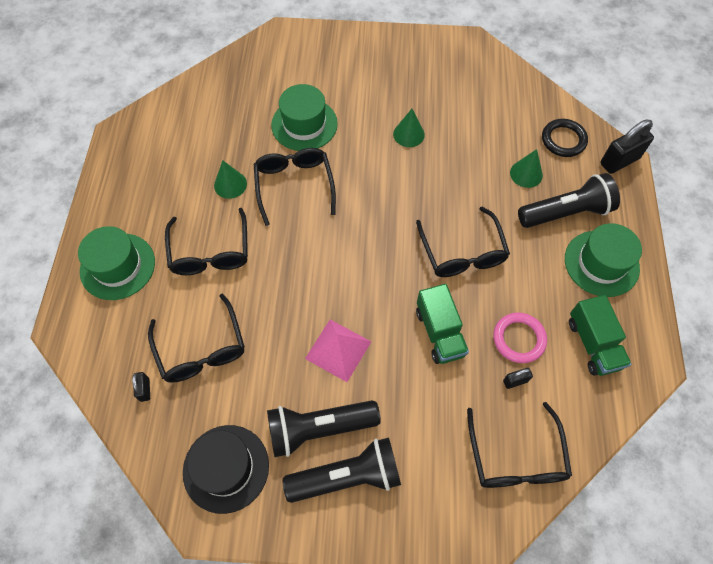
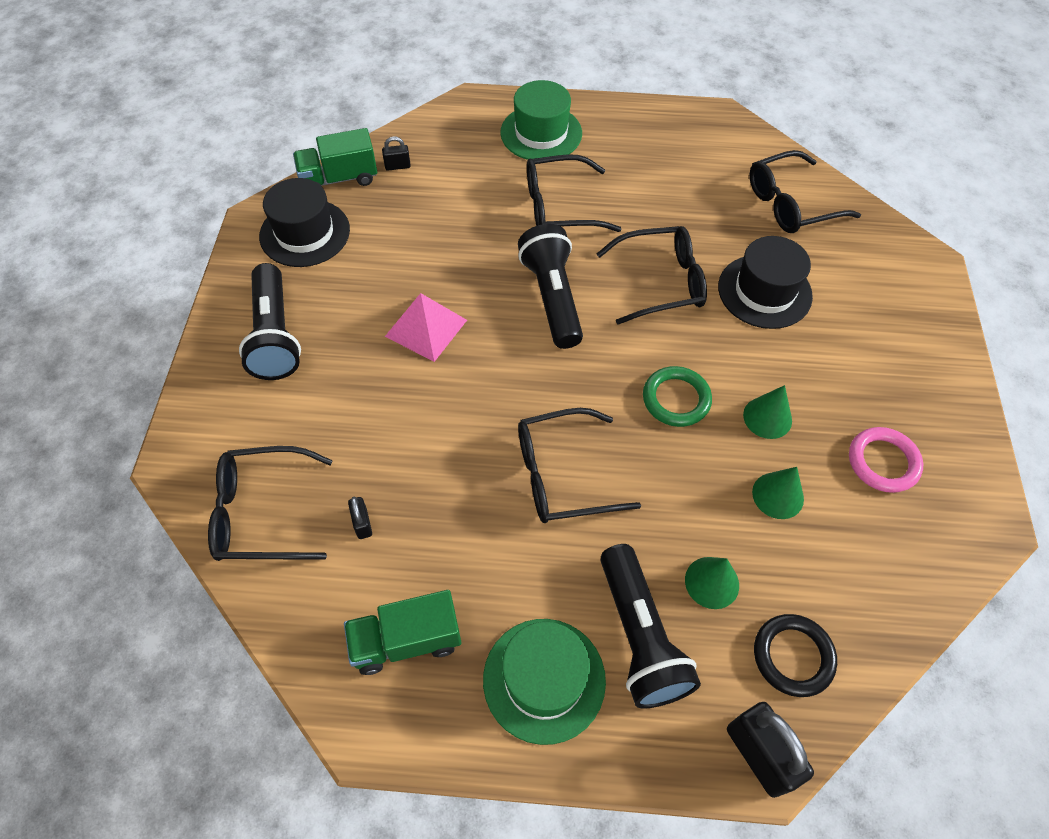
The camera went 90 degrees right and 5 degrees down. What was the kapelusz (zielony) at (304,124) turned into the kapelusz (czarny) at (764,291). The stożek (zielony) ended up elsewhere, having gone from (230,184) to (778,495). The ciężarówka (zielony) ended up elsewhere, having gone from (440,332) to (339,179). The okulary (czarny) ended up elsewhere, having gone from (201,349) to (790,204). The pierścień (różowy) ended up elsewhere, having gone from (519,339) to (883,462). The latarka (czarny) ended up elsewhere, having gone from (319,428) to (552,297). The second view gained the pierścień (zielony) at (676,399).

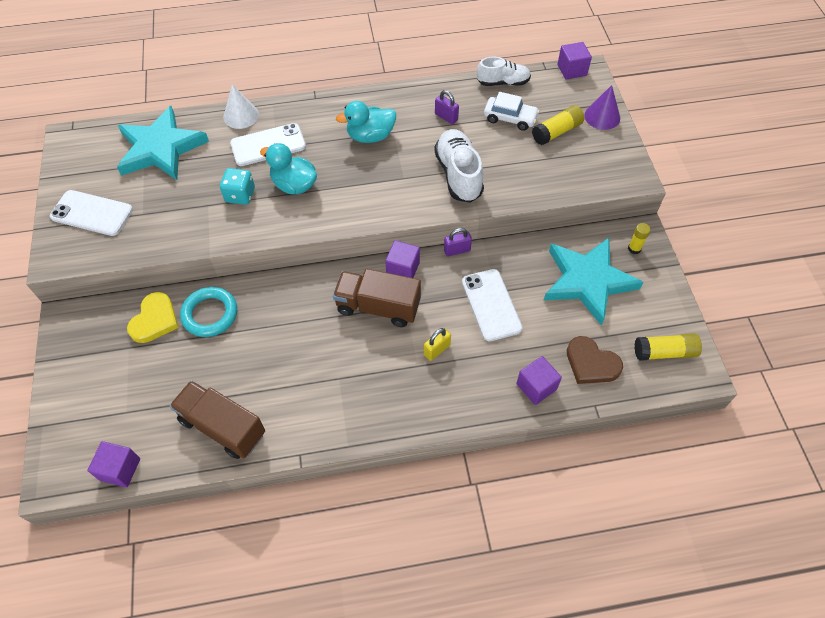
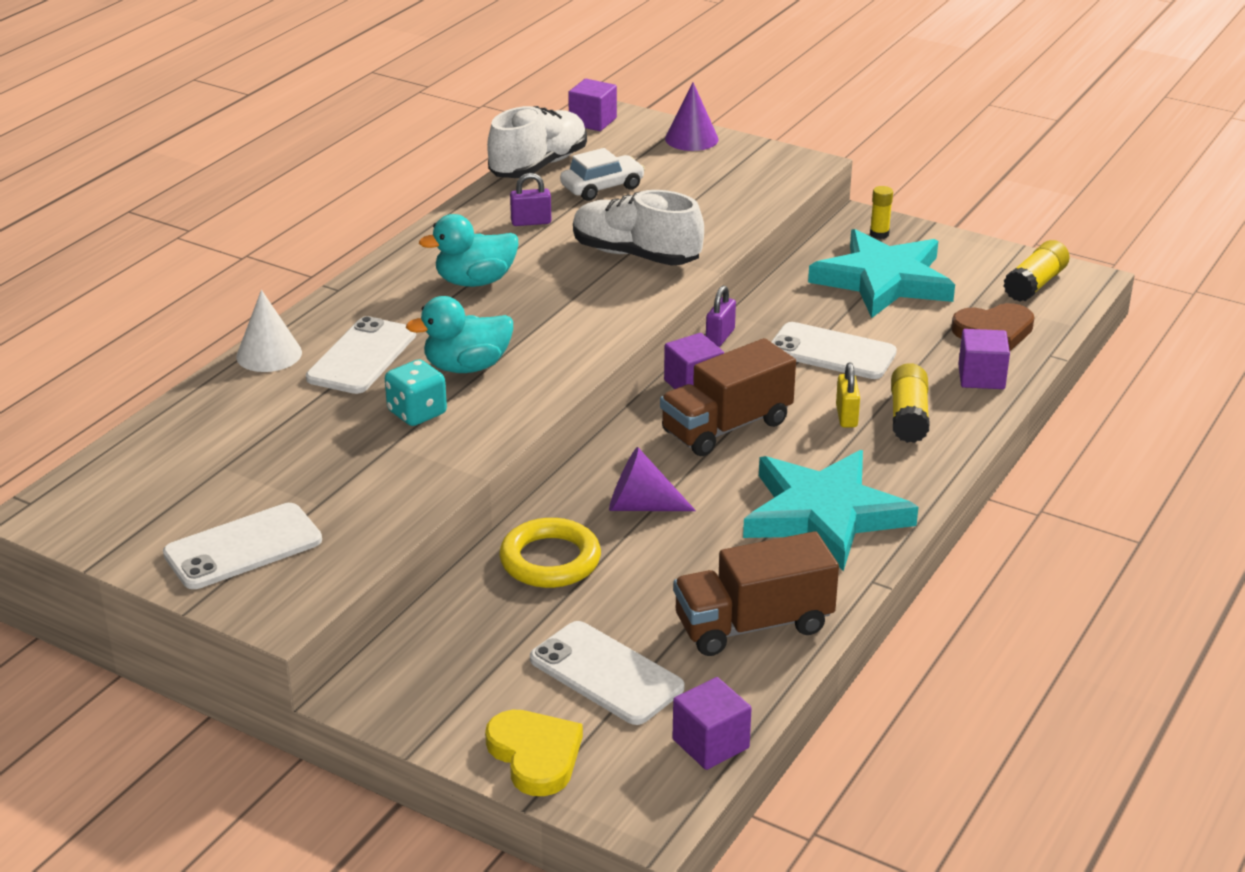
The camera went 50 degrees left and 25 degrees down. The size of the but (biały) at (503,82) changed by a factor of 1.52. The kaczka (turkusowy) at (370,136) ended up facing another way, 45 degrees clockwise from before. The klej w sztyfcie (żółty) ended up elsewhere, having gone from (557,132) to (908,417). The gwiazda (turkusowy) ended up elsewhere, having gone from (161,148) to (824,514). What was the pierścień (turkusowy) at (210,314) turned into the pierścień (żółty) at (550,560). The serce (żółty) ended up elsewhere, having gone from (155,320) to (535,755). The second view gained the stożek (fioletowy) at (641,506). The second view gained the telefon (biały) at (606,674).

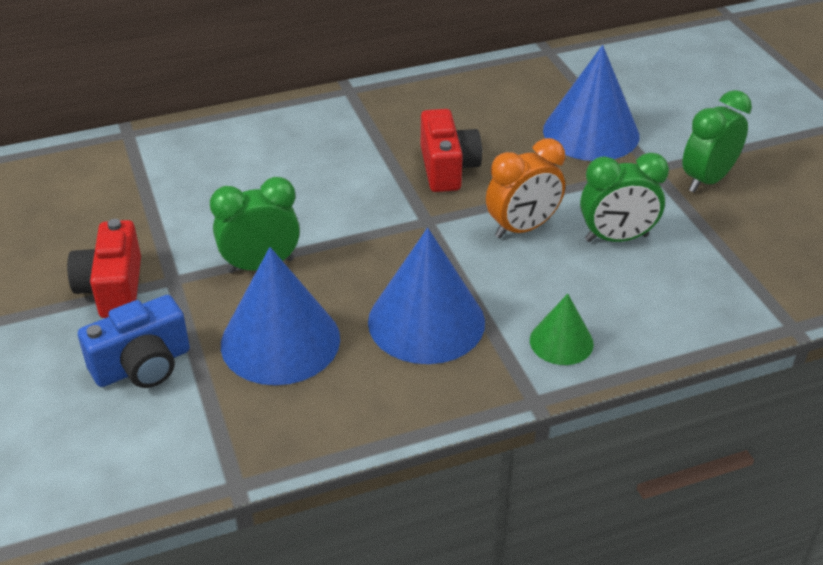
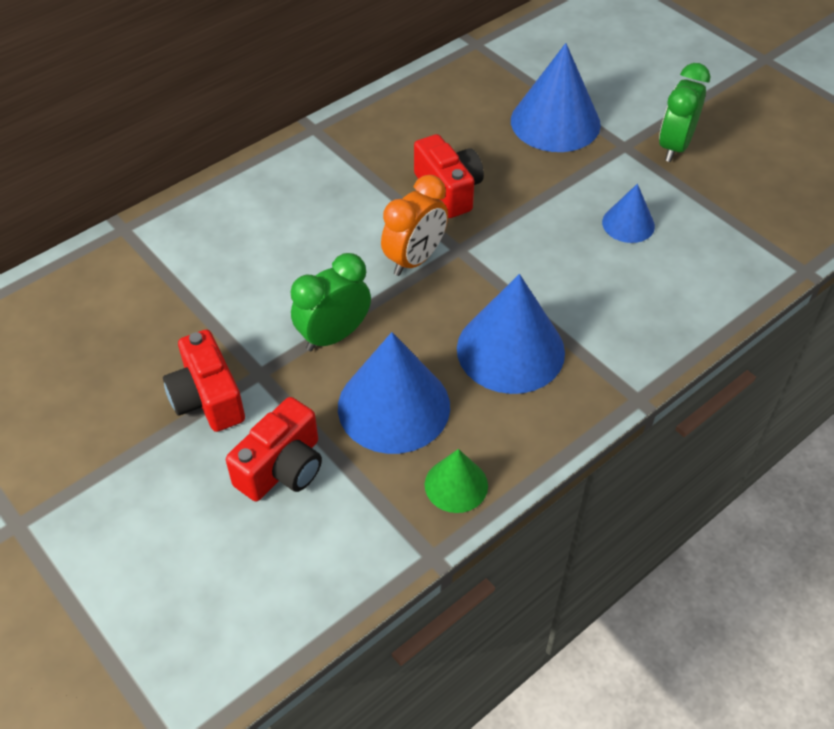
The camera went 20 degrees left and 10 degrees up. The budzik (pomarańczowy) ended up elsewhere, having gone from (522,228) to (415,259). Where the budzik (zielony) stood at (616,238), the stożek (niebieski) came to stand at (628,224). The stożek (zielony) ended up elsewhere, having gone from (561,342) to (456,485). What was the aparat fotograficzny (niebieski) at (143,365) turned into the aparat fotograficzny (czerwony) at (282,468).

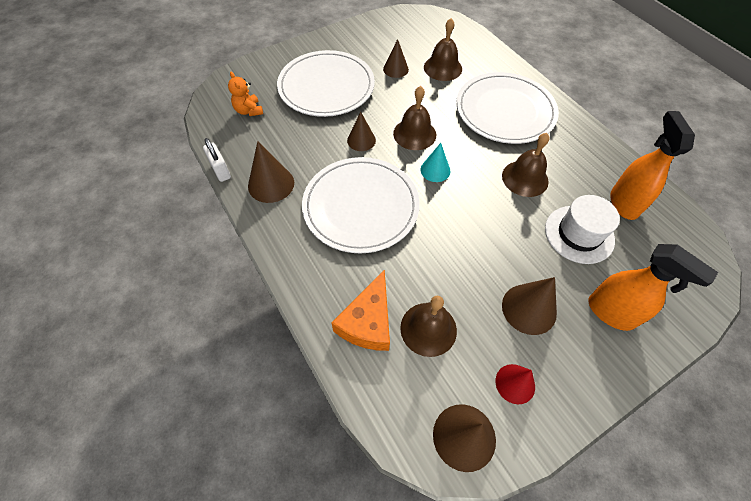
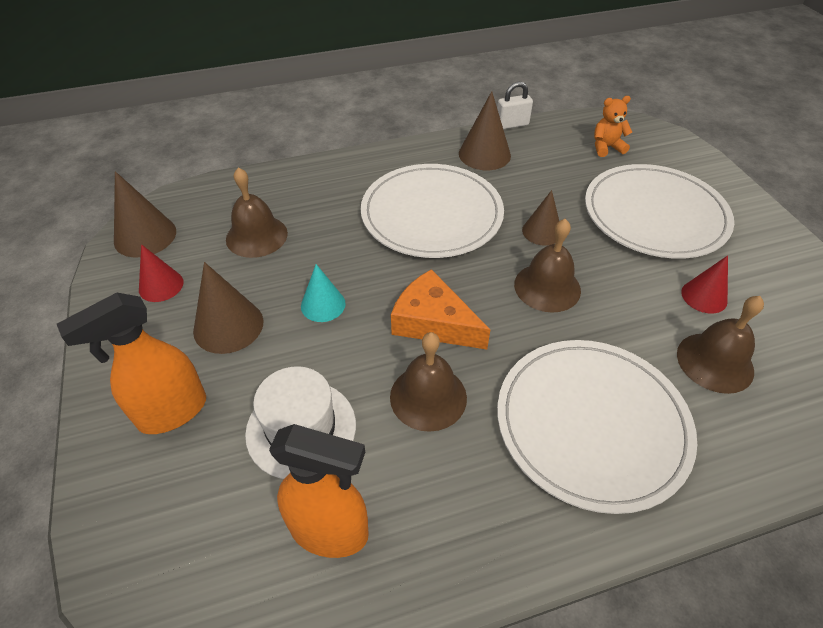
The camera went 105 degrees right and 10 degrees down. What was the stożek (brązowy) at (395,69) turned into the stożek (czerwony) at (704,296). The stożek (turkusowy) ended up elsewhere, having gone from (435,170) to (323,305). The ser (pomarańczowy) ended up elsewhere, having gone from (368,321) to (433,322).

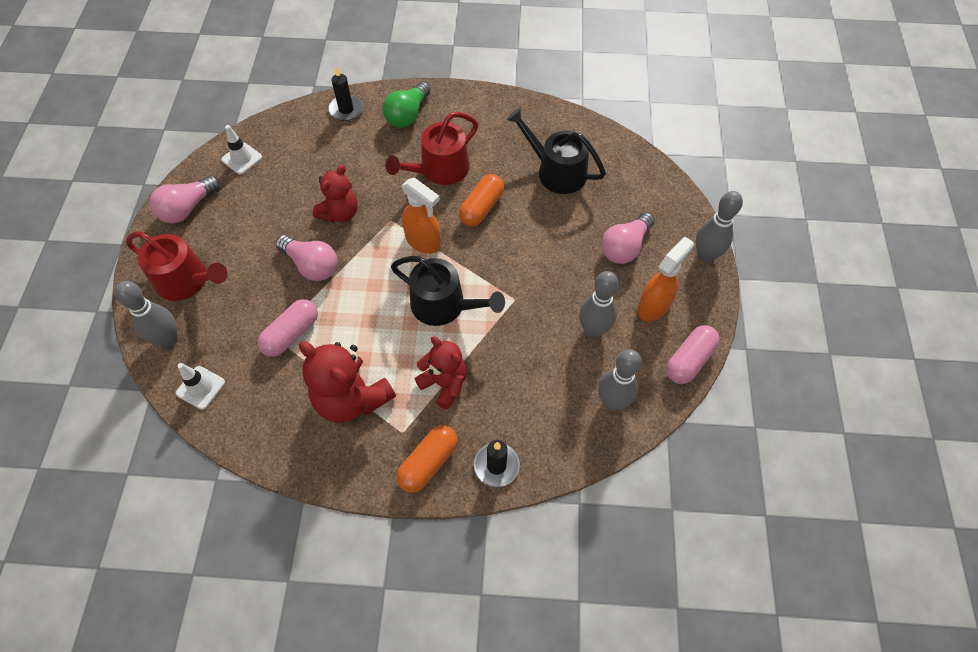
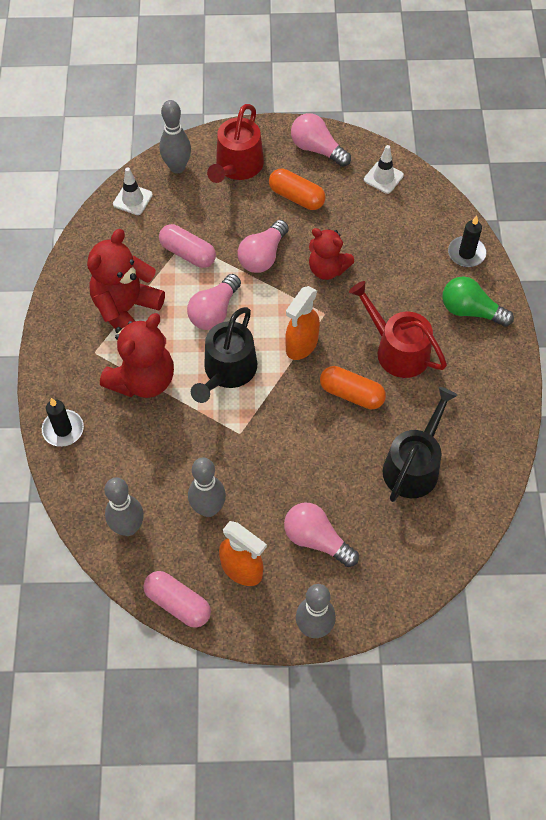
The camera went 85 degrees right and 0 degrees up. The size of the miś (czerwony) at (444,383) changed by a factor of 1.52. The kapsułka (pomarańczowy) ended up elsewhere, having gone from (428,463) to (296,197). The second view gained the żarówka (różowy) at (214,311).

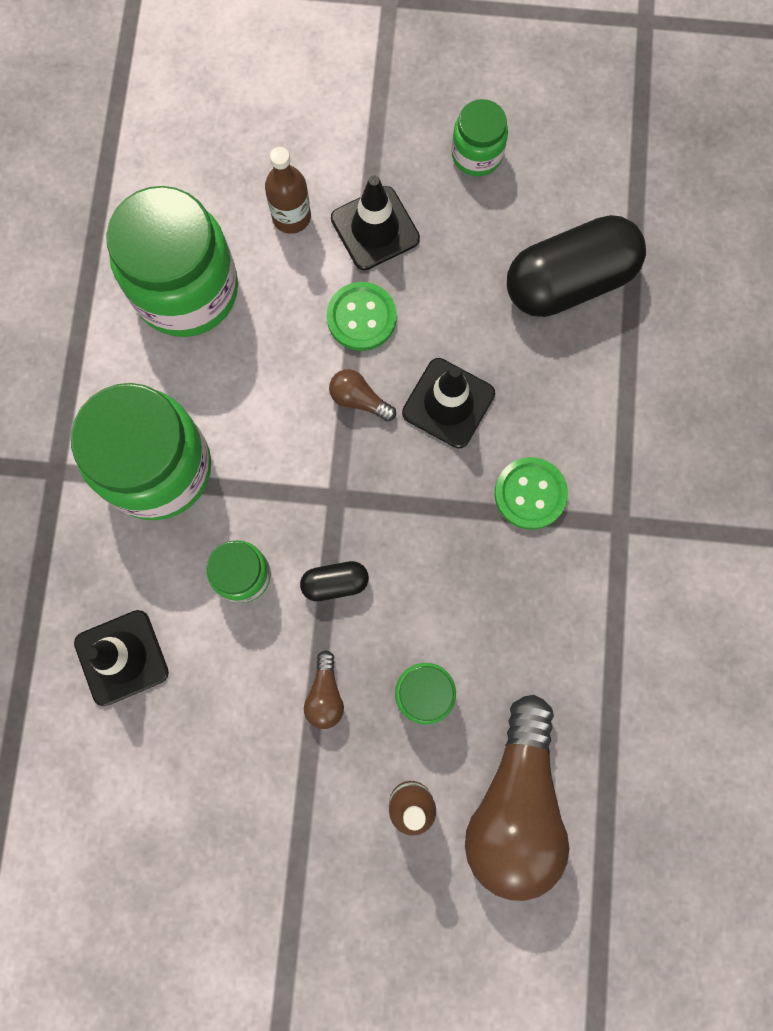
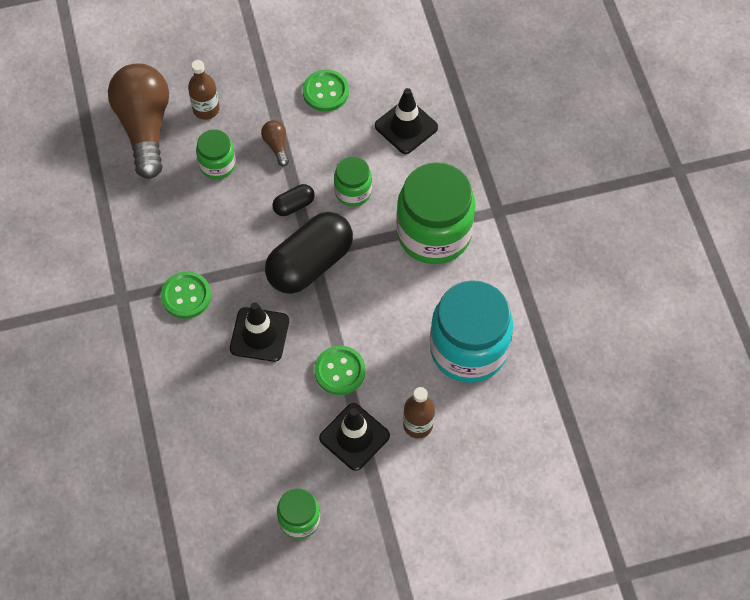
The camera went 160 degrees right and 15 degrees down. What was the słoik (zielony) at (186,290) turned into the słoik (turkusowy) at (468,349). The kapsułka (czarny) ended up elsewhere, having gone from (569,281) to (310,263). The second view lost the żarówka (brązowy) at (359,399). The second view gained the guzik (zielony) at (325,92).

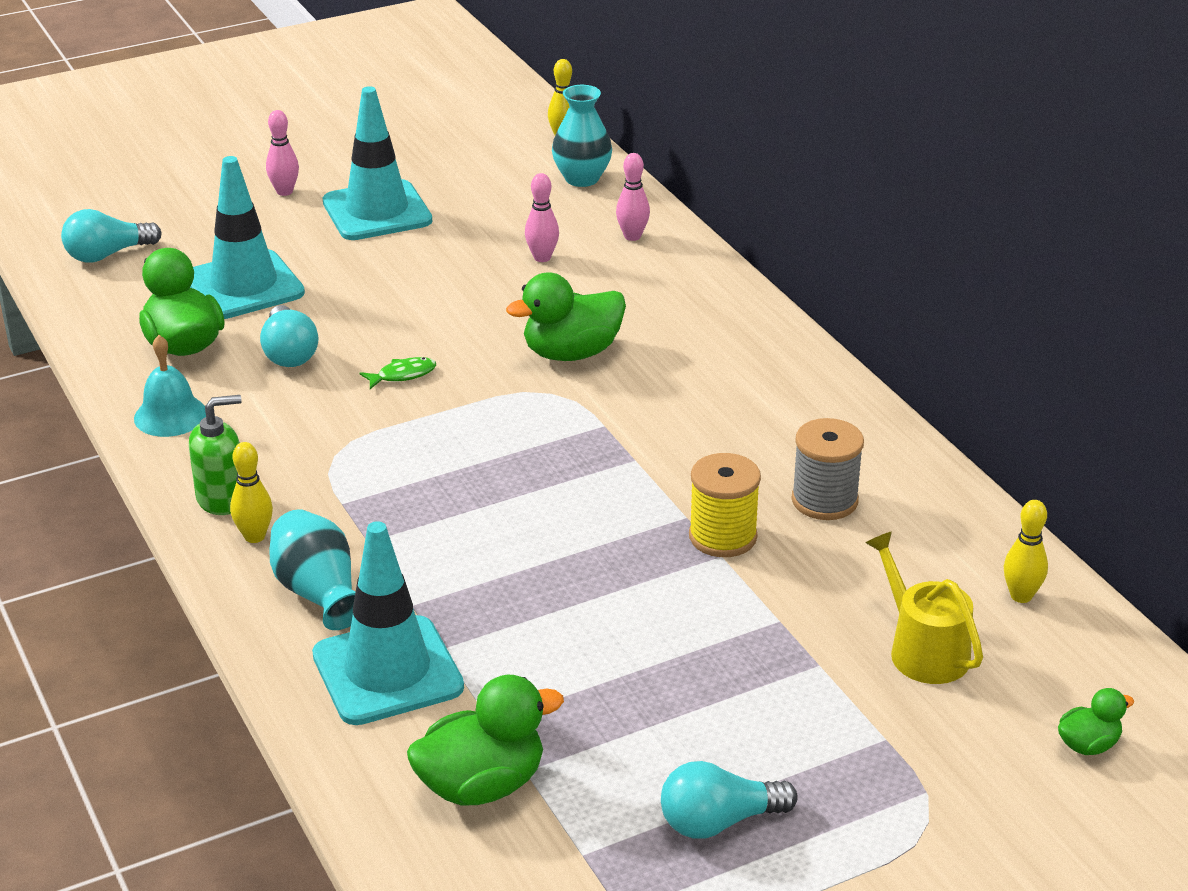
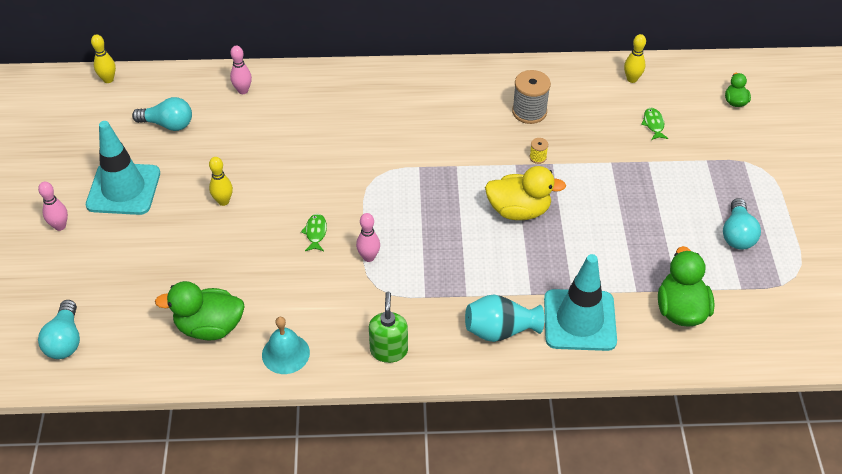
The camera went 65 degrees left and 15 degrees up. The second view lost the wazon (turkusowy) at (582,178). The second view lost the pachołek (turkusowy) at (244,286). The kręgiel (różowy) ended up elsewhere, having gone from (542,257) to (368,257). The second view lost the kaczka (zielony) at (571,353). The żarówka (turkusowy) ended up elsewhere, having gone from (289,353) to (168,124). The kręgiel (żółty) ended up elsewhere, having gone from (254,536) to (223,201). The size of the szpulka (żółty) at (722,537) changed by a factor of 0.47. Where the konewka (żółty) stood at (923,650), the ryba (zielony) came to stand at (653,124). The second view gained the kaczka (żółty) at (519,210).

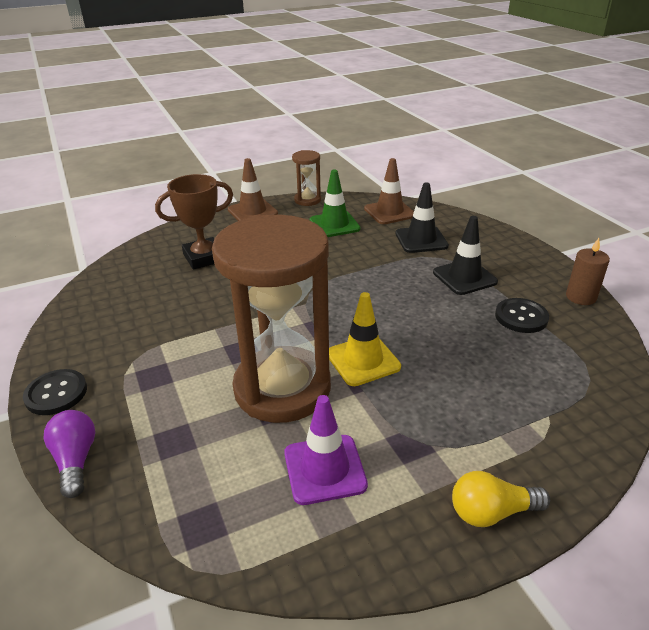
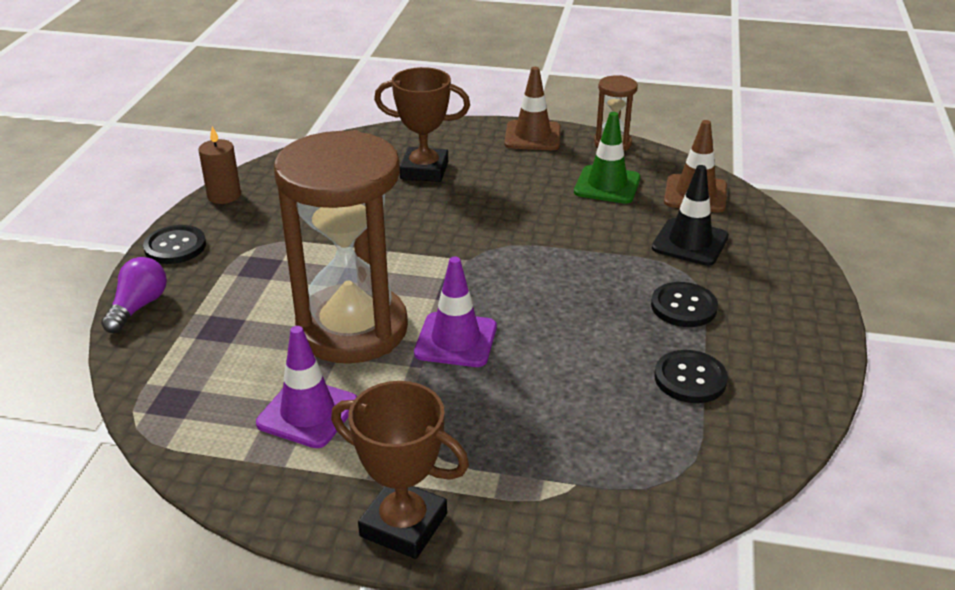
The camera went 35 degrees right and 0 degrees up. Where the pachołek (czarny) stood at (464,277), the guzik (czarny) came to stand at (683,307). The świeca (brązowy) ended up elsewhere, having gone from (581,297) to (224,195). What was the pachołek (żółty) at (363,360) turned into the pachołek (fioletowy) at (456,340). Where the żarówka (żółty) stood at (491,512), the puchar (brązowy) came to stand at (403,525).

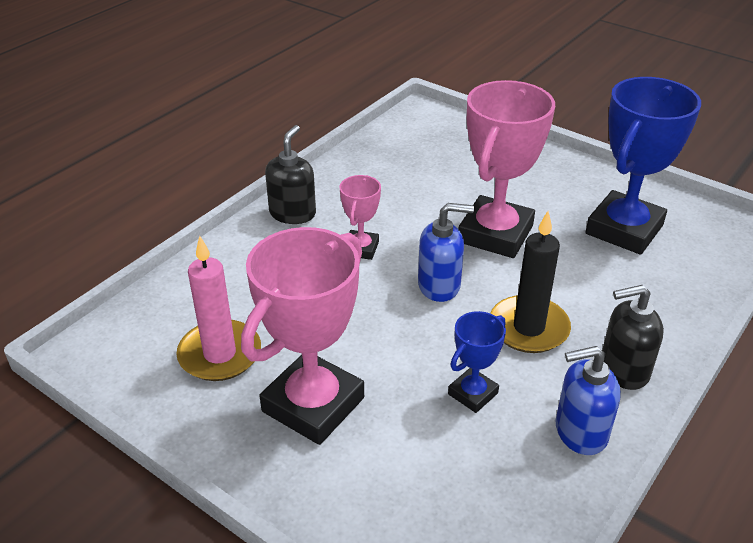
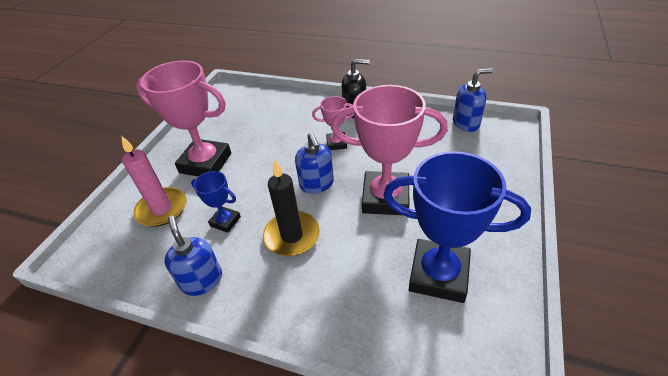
The camera went 75 degrees right and 5 degrees up. The świeca (różowy) ended up elsewhere, having gone from (220,354) to (162,209). The second view lost the dozownik mydła (czarny) at (623,370). The second view gained the dozownik mydła (niebieski) at (466,123).

